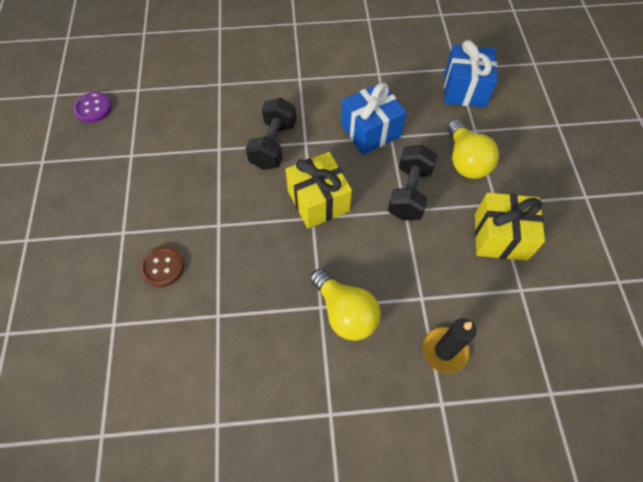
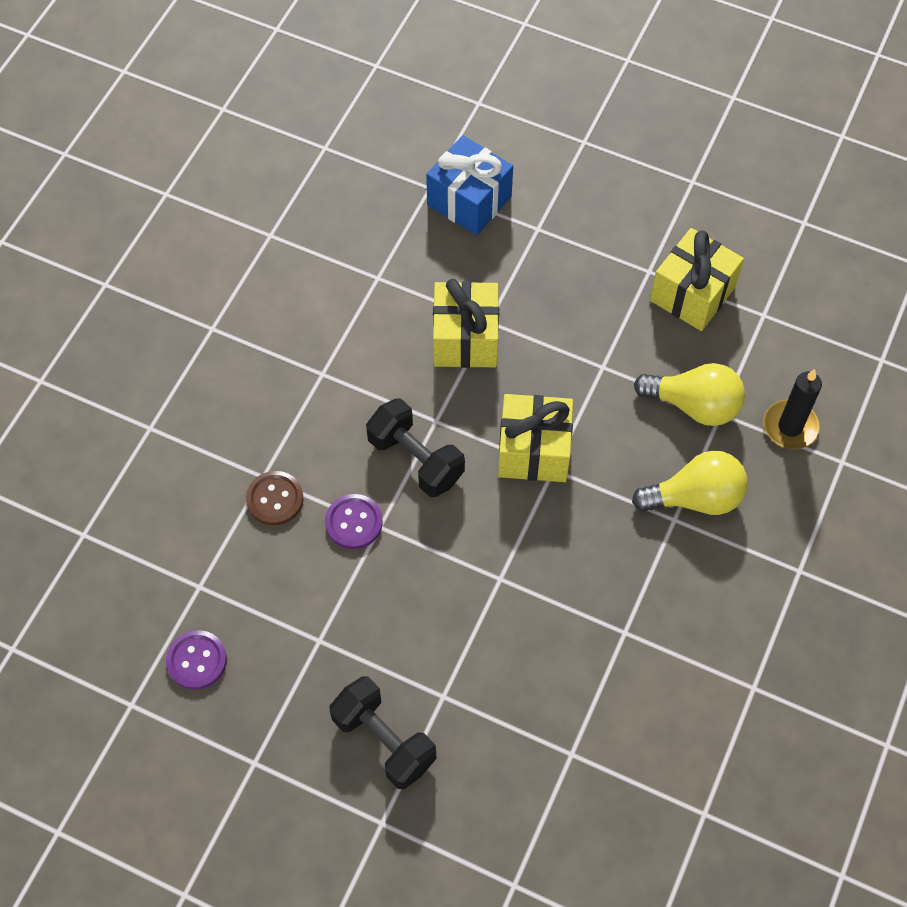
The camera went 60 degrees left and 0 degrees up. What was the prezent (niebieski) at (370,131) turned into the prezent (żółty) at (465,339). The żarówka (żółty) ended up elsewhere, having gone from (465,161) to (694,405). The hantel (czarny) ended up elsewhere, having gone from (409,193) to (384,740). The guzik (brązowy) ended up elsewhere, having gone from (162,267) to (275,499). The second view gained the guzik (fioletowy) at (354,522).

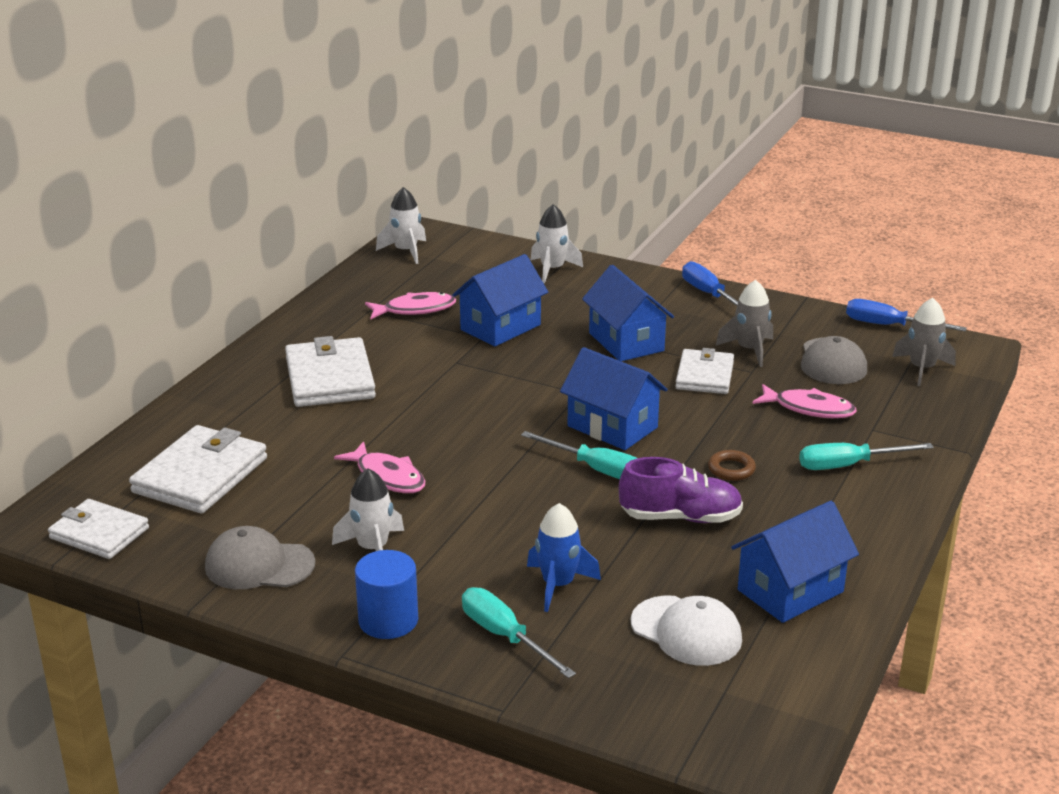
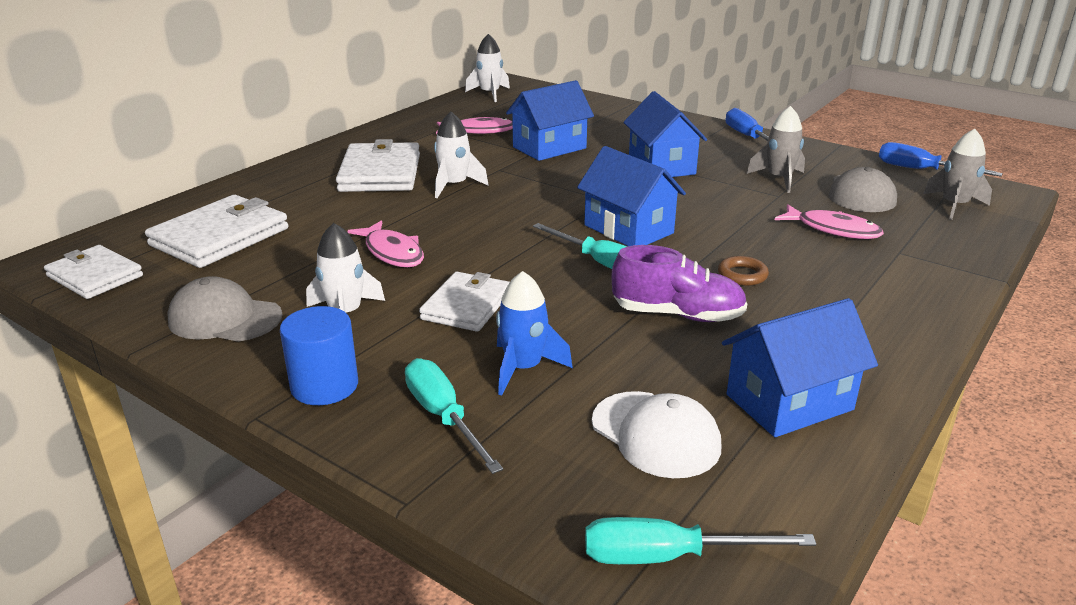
The camera went 10 degrees right and 0 degrees up. The rakieta (biały) ended up elsewhere, having gone from (552,269) to (454,185). The portfel (biały) ended up elsewhere, having gone from (704,375) to (467,306). The śrubokręt (turkusowy) ended up elsewhere, having gone from (848,465) to (668,556).

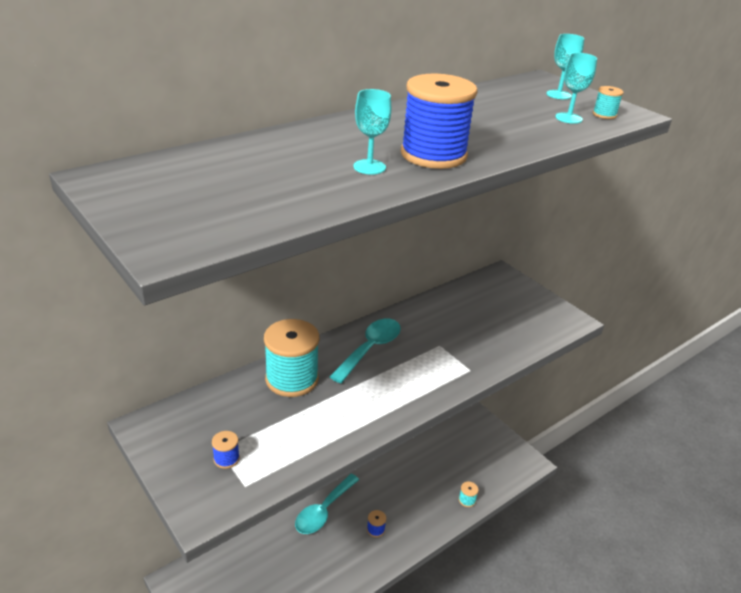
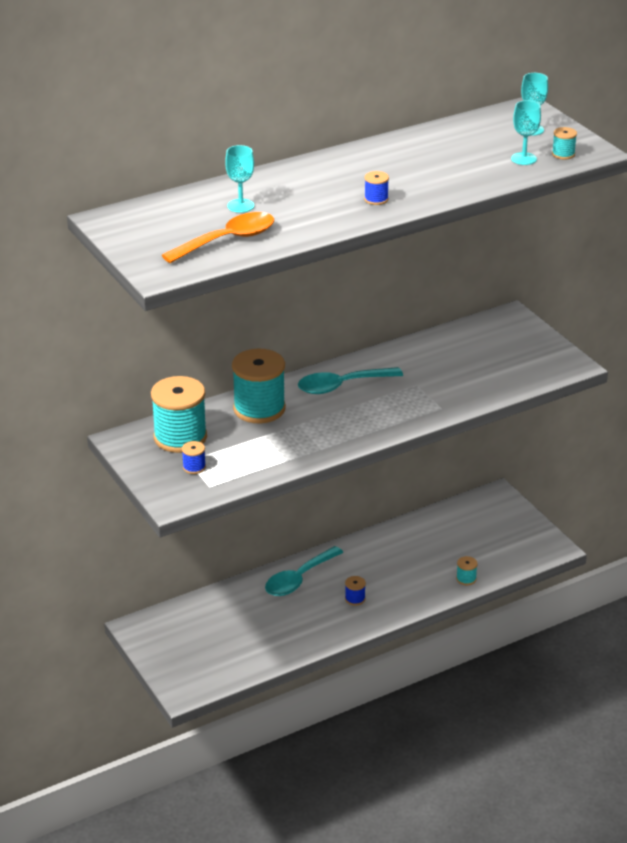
The camera went 10 degrees right and 0 degrees up. The size of the szpulka (niebieski) at (433,155) changed by a factor of 0.42. The kielich (turkusowy) ended up elsewhere, having gone from (369,167) to (240,206). The łyżka (turkusowy) at (370,349) ended up facing another way, 150 degrees counterclockwise from before. The second view gained the łyżka (pomarańczowy) at (227,240). The second view gained the szpulka (turkusowy) at (180,437).

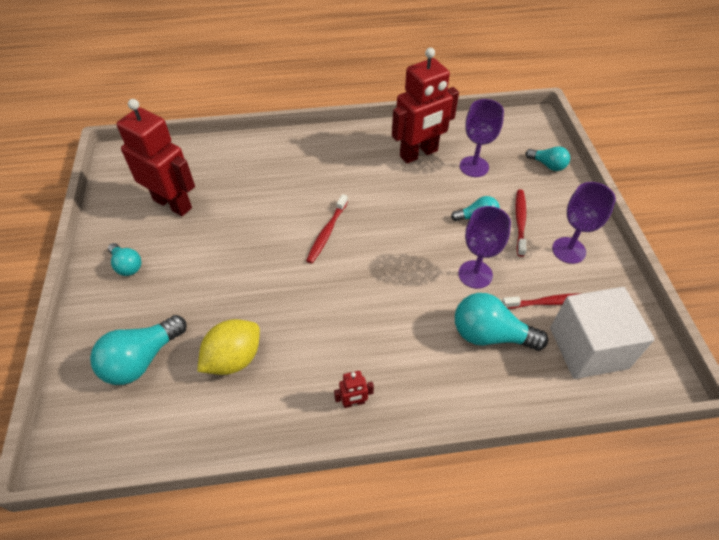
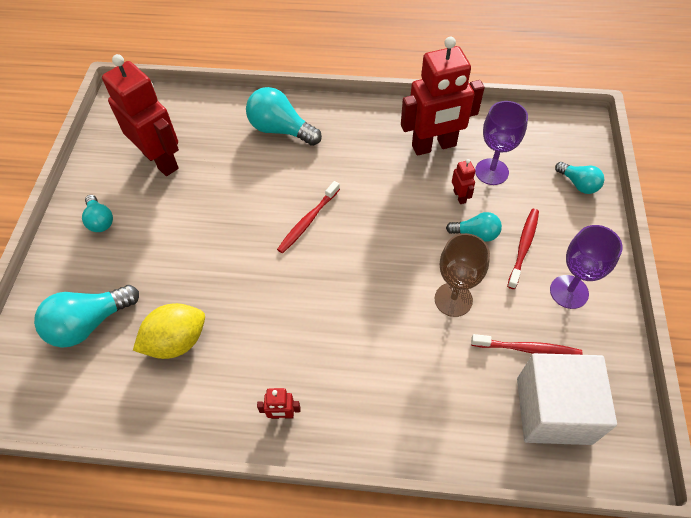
The camera went 15 degrees right and 5 degrees up. What was the kielich (fioletowy) at (475,274) turned into the kielich (brązowy) at (453,299). The żarówka (turkusowy) ended up elsewhere, having gone from (490,335) to (281,130). The second view gained the robot (czerwony) at (459,196).

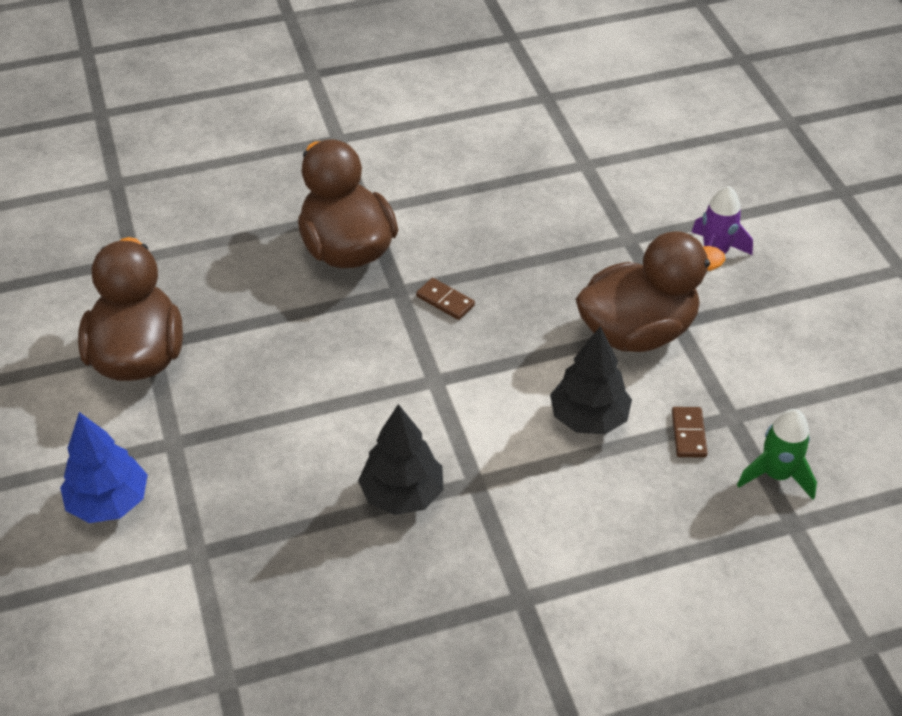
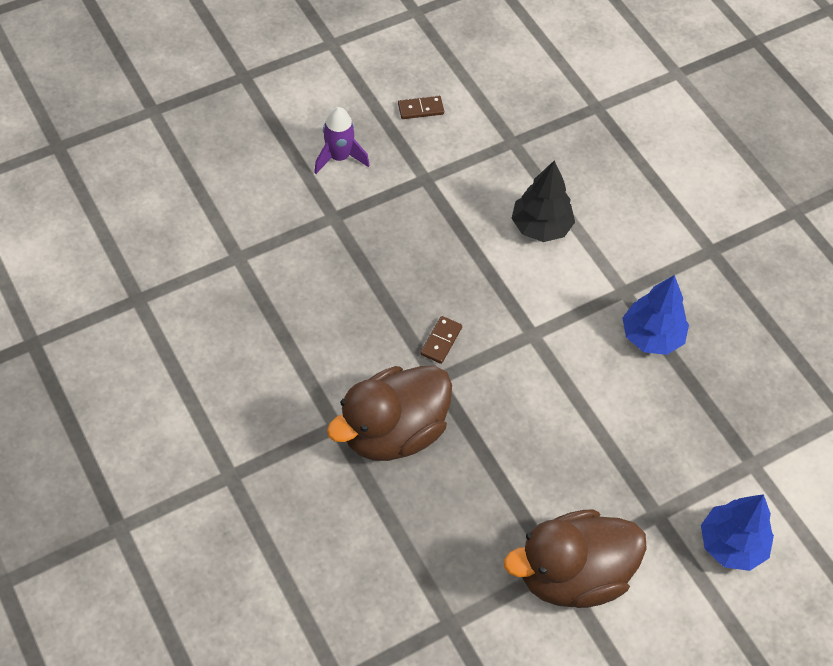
The camera went 105 degrees left and 10 degrees up. The second view lost the kaczka (brązowy) at (637,332). What was the drzewko (czarny) at (402,494) turned into the drzewko (niebieski) at (651,336). The kostka domina (brązowy) ended up elsewhere, having gone from (688,434) to (420,109). The second view lost the rakieta (zielony) at (776,475).

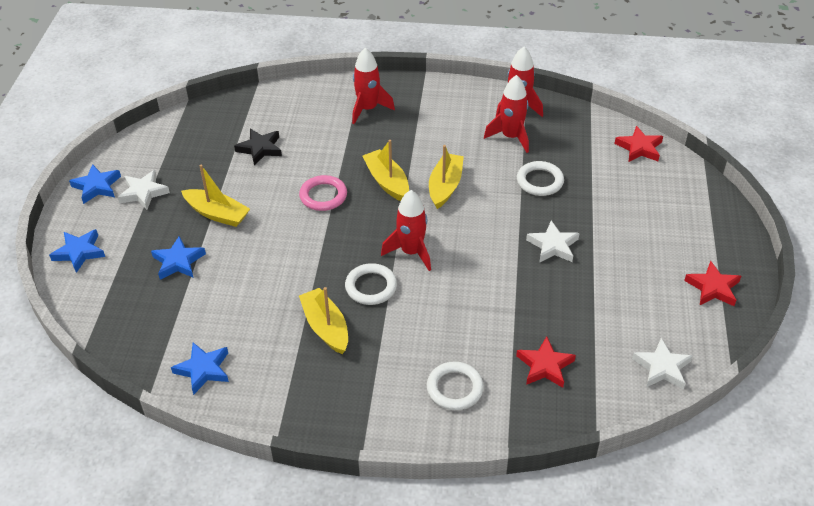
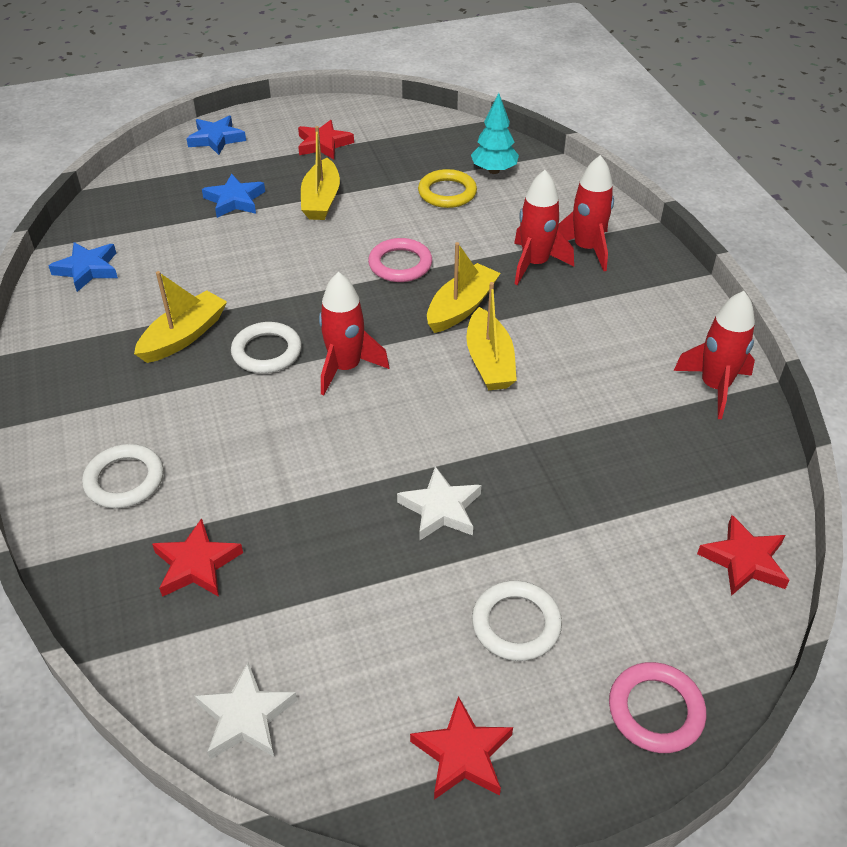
The camera went 65 degrees right and 0 degrees up. The rakieta (czerwony) ended up elsewhere, having gone from (511,137) to (535,264). Where the gwiazda (czarny) stood at (260,149), the pierścień (żółty) came to stand at (447,193). The łódka (żółty) at (445,186) ended up facing another way, 90 degrees clockwise from before. The pierścień (biały) ended up elsewhere, having gone from (539,181) to (516,624). The second view lost the gwiazda (niebieski) at (97,186). What was the gwiazda (biały) at (143,192) turned into the gwiazda (czerwony) at (323,144). The second view gained the drzewko (turkusowy) at (494,170). The second view gained the pierścień (różowy) at (655,710).

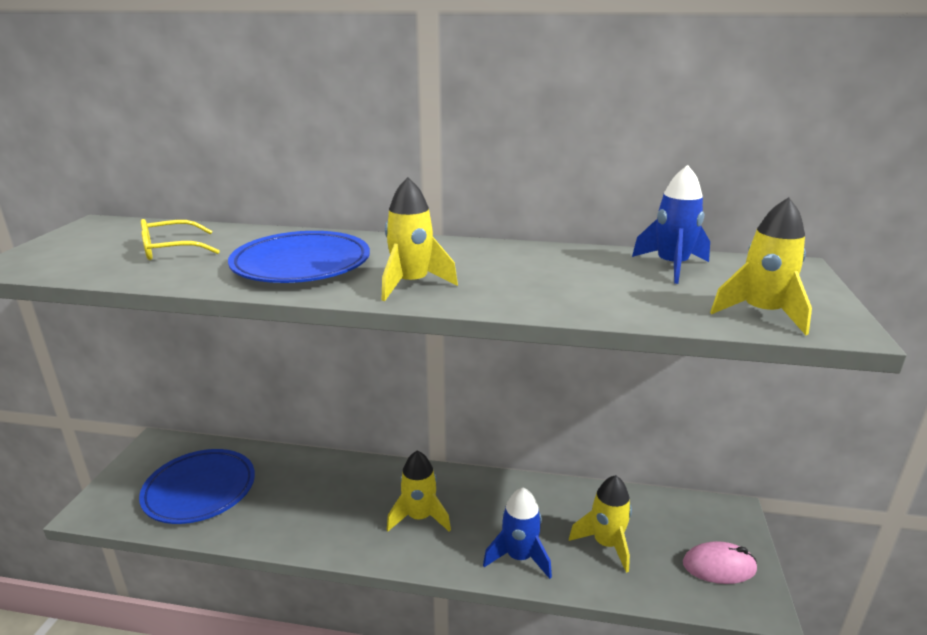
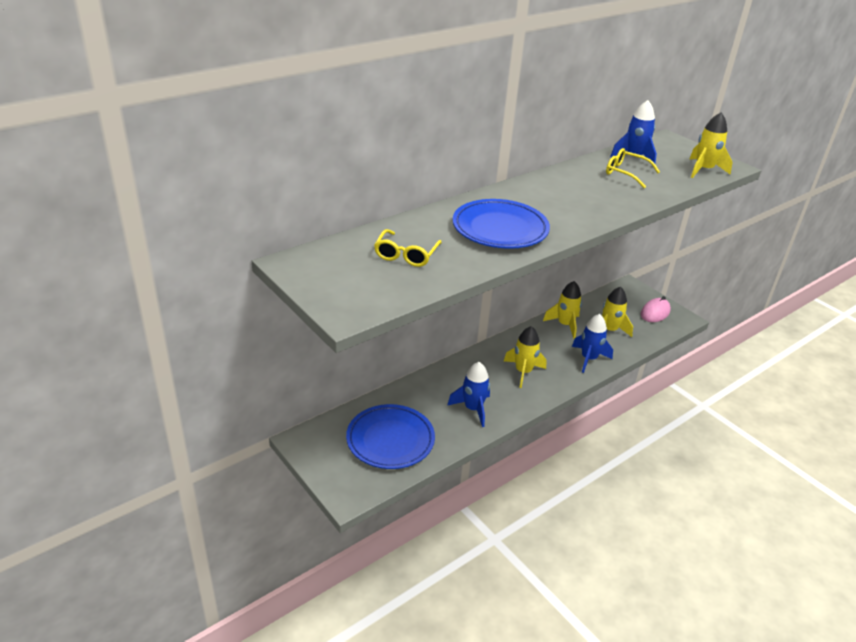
The camera went 50 degrees left and 10 degrees up. The rakieta (żółty) ended up elsewhere, having gone from (411,284) to (565,325). The second view gained the okulary (żółty) at (626,173). The second view gained the rakieta (niebieski) at (473,409).

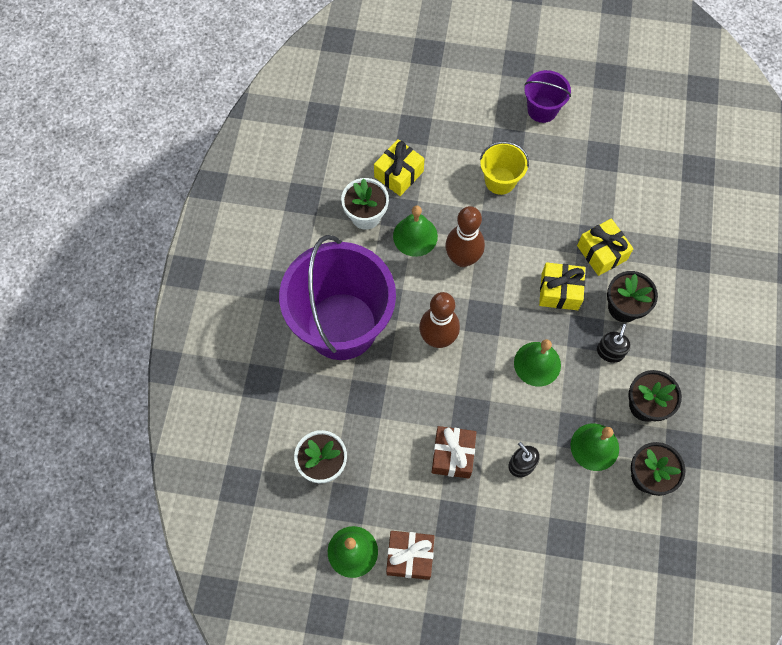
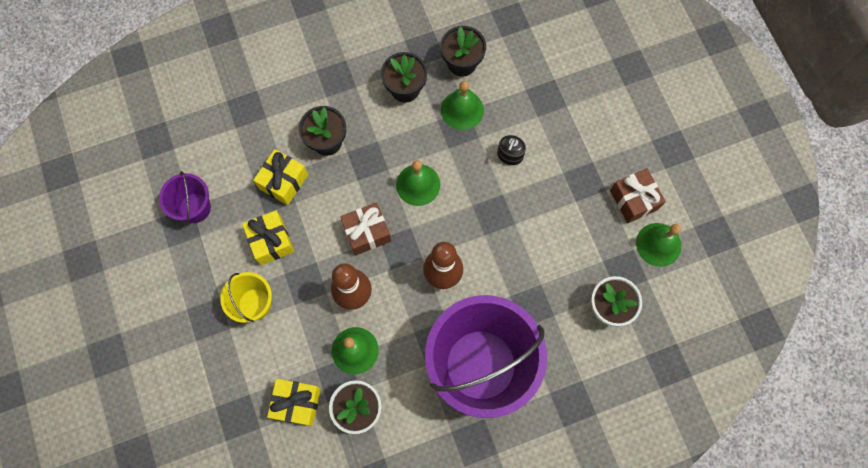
The camera went 120 degrees left and 5 degrees up. The wiadro (fioletowy) ended up elsewhere, having gone from (542,109) to (195,208). The prezent (żółty) ended up elsewhere, having gone from (559,291) to (271,241). The second view lost the dozownik mydła (czarny) at (610,351). The prezent (brązowy) ended up elsewhere, having gone from (453,455) to (367,232).

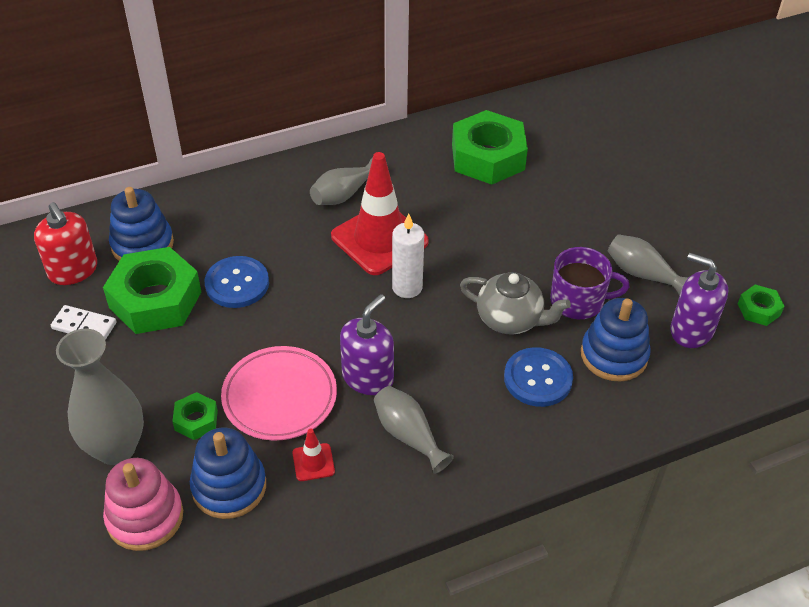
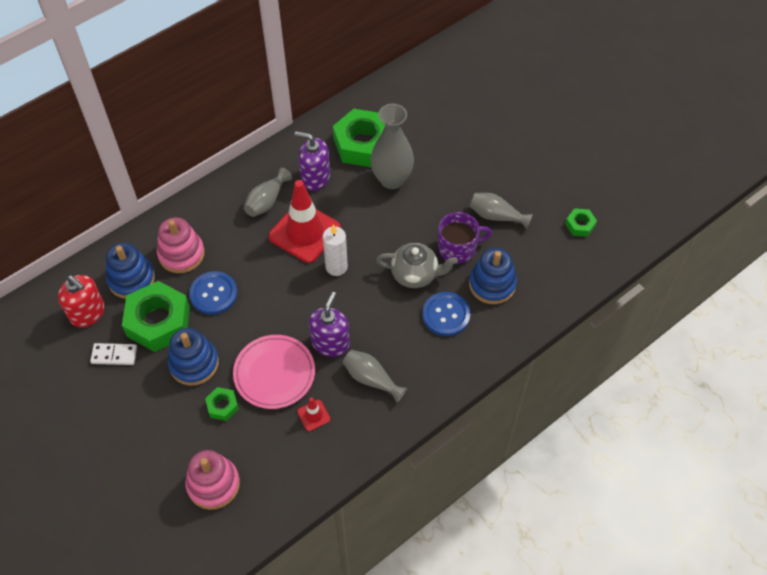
The camera went 15 degrees left and 10 degrees up. The dozownik mydła (fioletowy) ended up elsewhere, having gone from (691,330) to (315,178). The wazon (szary) ended up elsewhere, having gone from (116,448) to (392,179). The zabawka nakładanka (niebieski) ended up elsewhere, having gone from (229,486) to (194,363). The second view gained the zabawka nakładanka (różowy) at (181,254).

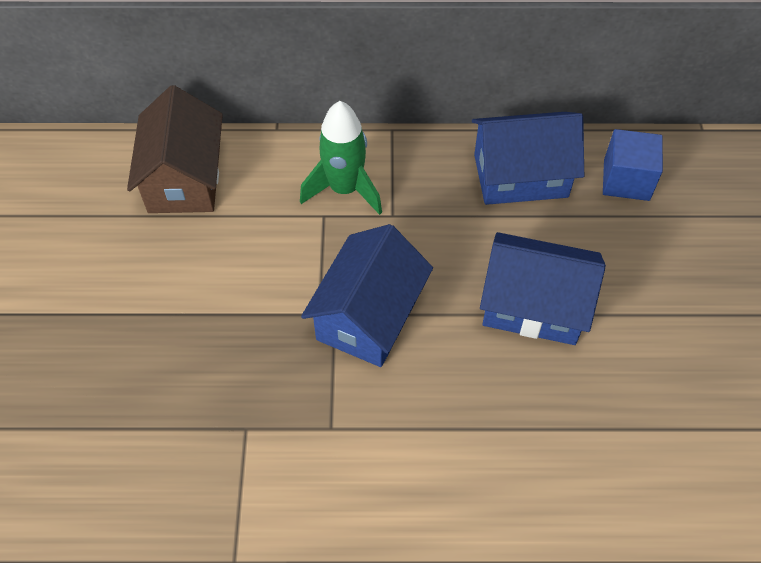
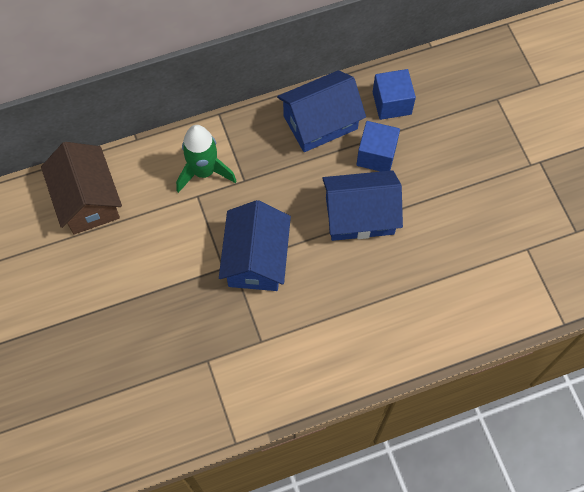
The camera went 20 degrees left and 10 degrees up. The second view gained the sześcian (niebieski) at (376,155).

